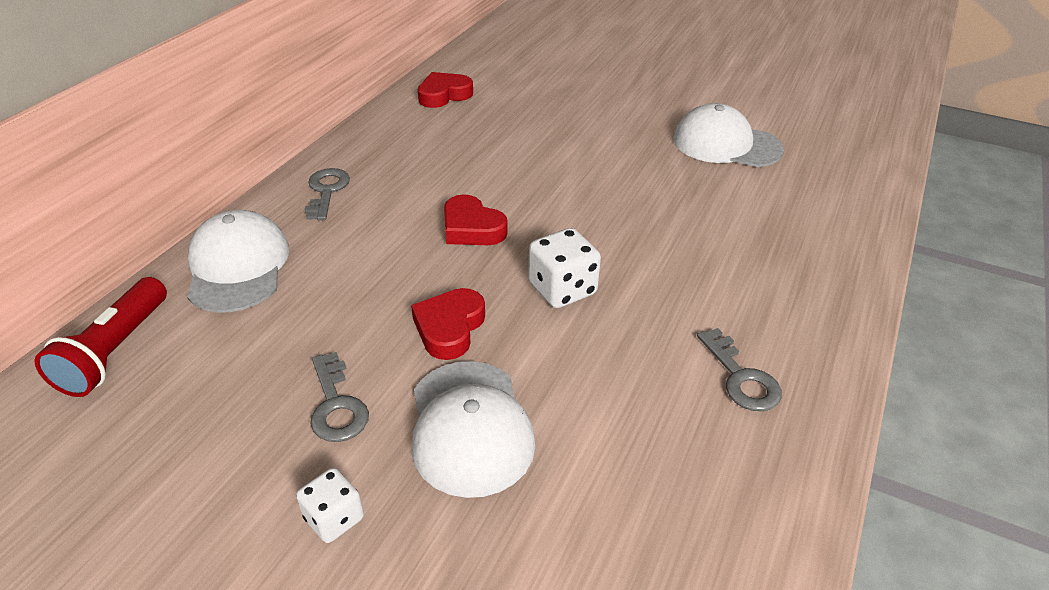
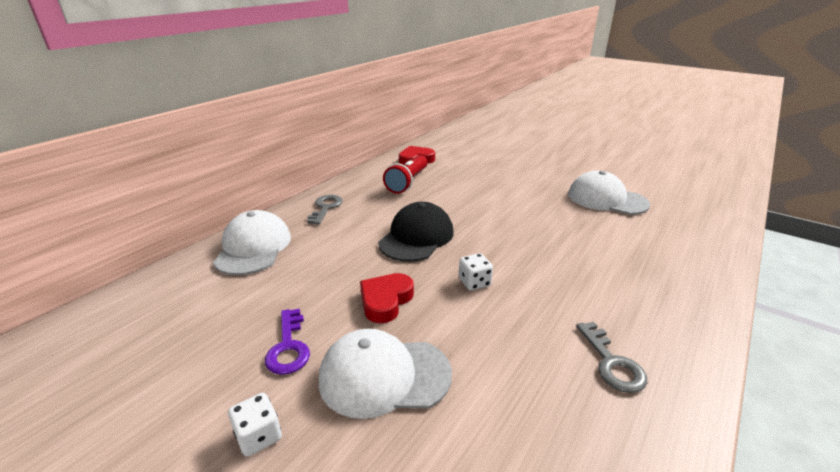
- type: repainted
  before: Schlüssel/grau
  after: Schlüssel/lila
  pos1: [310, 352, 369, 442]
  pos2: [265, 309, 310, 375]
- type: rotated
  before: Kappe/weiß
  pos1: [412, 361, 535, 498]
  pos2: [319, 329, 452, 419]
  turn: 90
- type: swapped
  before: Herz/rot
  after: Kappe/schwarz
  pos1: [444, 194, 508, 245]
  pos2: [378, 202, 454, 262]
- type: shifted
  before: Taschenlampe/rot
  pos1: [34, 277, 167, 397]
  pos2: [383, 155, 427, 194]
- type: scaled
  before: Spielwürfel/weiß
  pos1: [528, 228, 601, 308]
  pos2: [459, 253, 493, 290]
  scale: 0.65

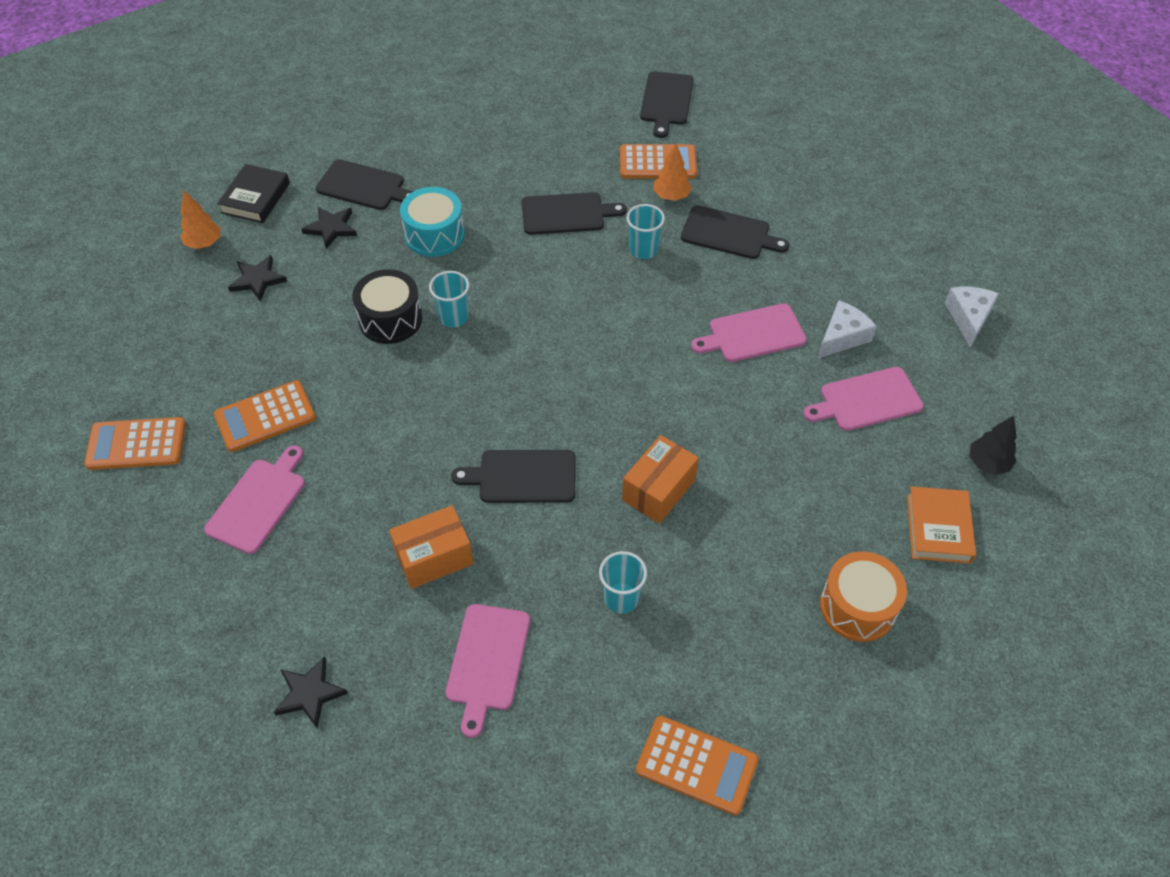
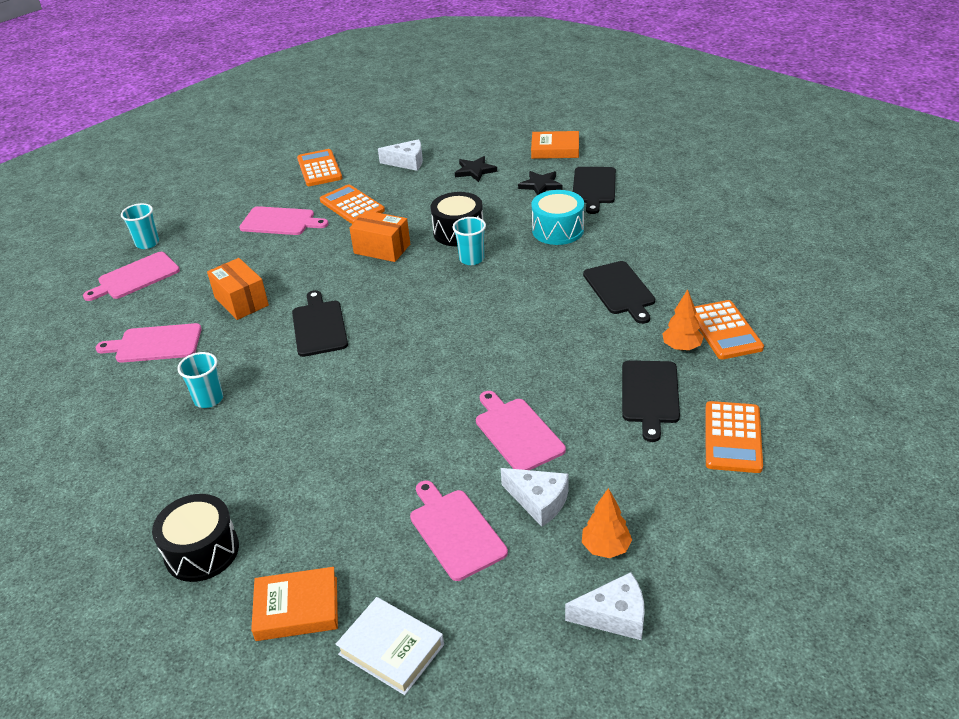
- type: swapped
  before: Stern/schwarz
  after: Schneidebrett/rosa
  pos1: [274, 656, 348, 728]
  pos2: [83, 252, 180, 301]
- type: shifted
  before: Becher/türkis
  pos1: [626, 204, 665, 259]
  pos2: [121, 203, 159, 249]
- type: repainted
  before: Trommel/orange
  after: Trommel/schwarz
  pos1: [820, 551, 907, 642]
  pos2: [152, 494, 239, 582]
- type: swapped
  before: Baum/schwarz
  after: Buch/weiß
  pos1: [969, 416, 1017, 475]
  pos2: [336, 597, 444, 695]
- type: shifted
  before: Schachtel/orange
  pos1: [622, 435, 699, 524]
  pos2: [349, 210, 410, 262]
- type: new
  after: Käse/weiß
  pos2: [378, 139, 423, 171]
- type: repainted
  before: Buch/schwarz
  after: Buch/orange
  pos1: [217, 164, 290, 223]
  pos2: [531, 131, 579, 159]
- type: shifted
  before: Baum/orange
  pos1: [180, 190, 221, 249]
  pos2: [582, 488, 632, 558]
- type: shifted
  before: Taschenrechner/orange
  pos1: [636, 716, 759, 815]
  pos2: [706, 401, 763, 473]
- type: gone
  before: Schneidebrett/schwarz
  pos1: [640, 71, 694, 138]

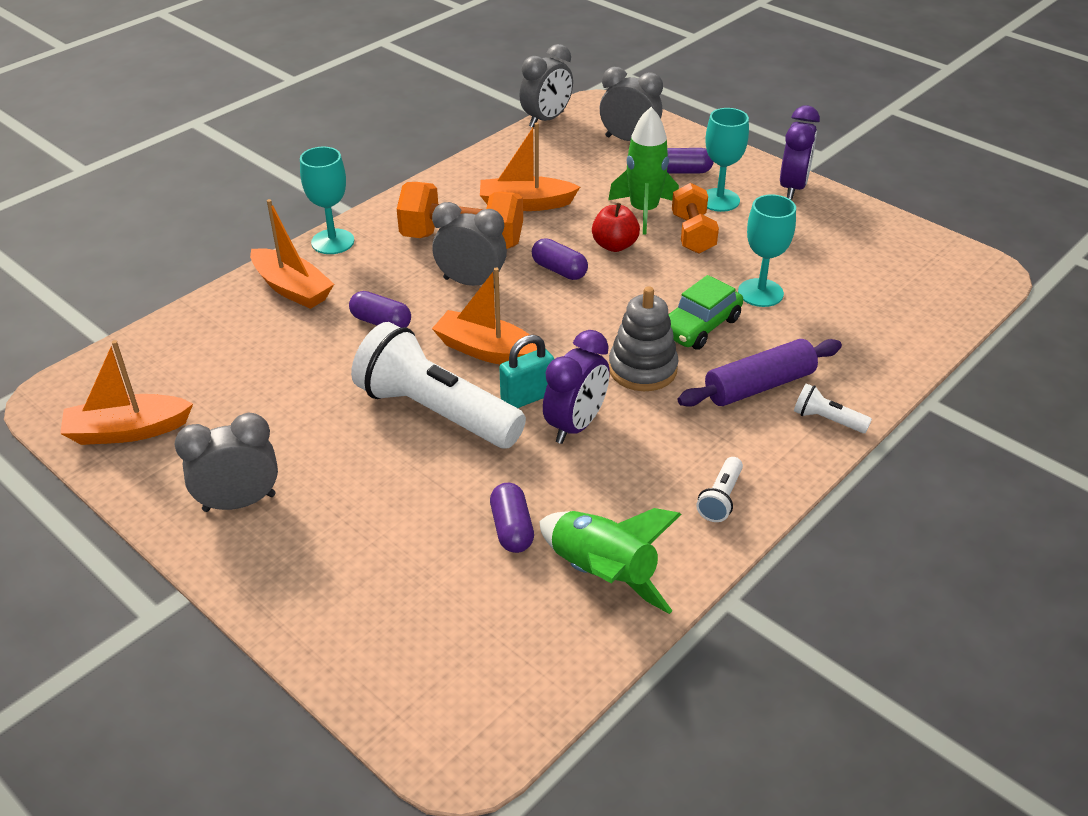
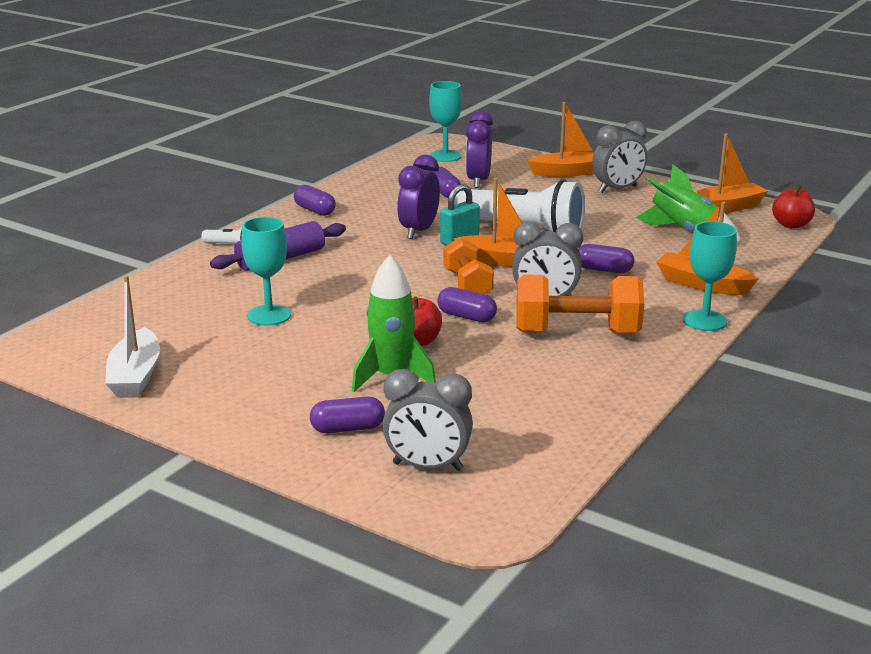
- type: new
  after: Boot/weiß
  pos2: [105, 275, 160, 398]
- type: swapped
  before: Taschenlampe/weiß
  after: Kapsel/lila
  pos1: [696, 457, 743, 522]
  pos2: [294, 185, 336, 216]
- type: shifted
  before: Kelch/türkis
  pos1: [706, 108, 749, 212]
  pos2: [429, 81, 462, 162]
- type: shifted
  before: Hantel/orange
  pos1: [672, 183, 719, 254]
  pos2: [444, 237, 494, 294]
- type: shifted
  before: Wecker/lila
  pos1: [780, 105, 820, 200]
  pos2: [466, 111, 493, 188]
- type: shifted
  before: Boot/orange
  pos1: [480, 123, 580, 211]
  pos2: [527, 102, 595, 177]
- type: shifted
  before: Rakete/grün
  pos1: [539, 508, 682, 614]
  pos2: [636, 165, 742, 242]
- type: new
  after: Apfel/rot
  pos2: [772, 185, 815, 228]
- type: gone
  before: Wecker/grau
  pos1: [520, 44, 573, 128]
- type: gone
  before: Stapelspielzeug/grau
  pos1: [609, 286, 679, 391]
- type: gone
  before: Auto/grün
  pos1: [668, 275, 743, 350]

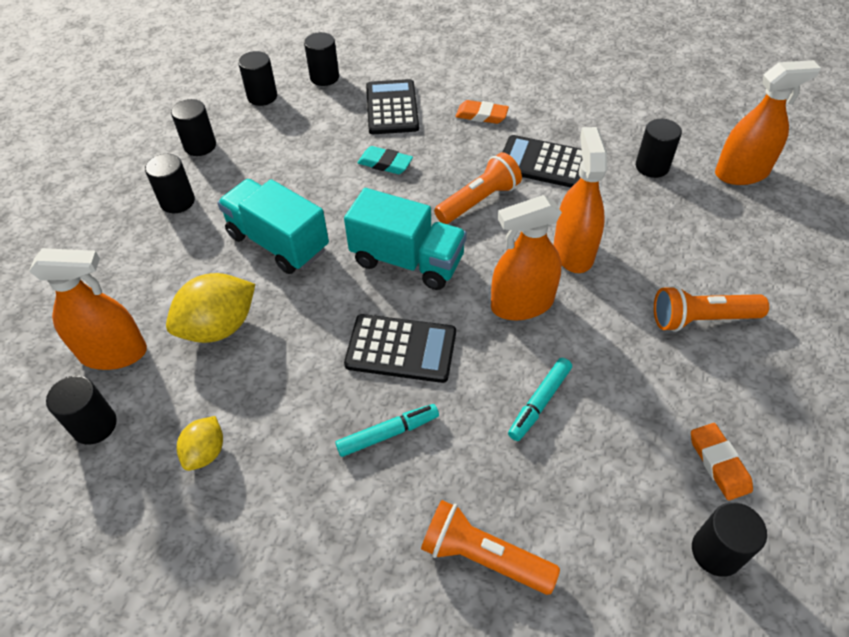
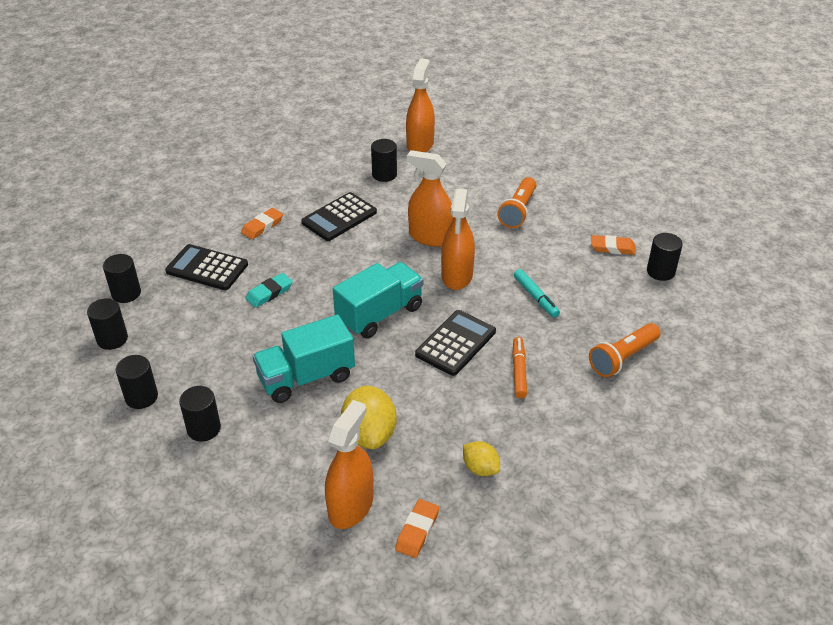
- type: swapped
  before: Vollzylinder/schwarz
  after: Radiergummi/orange
  pos1: [46, 376, 117, 445]
  pos2: [395, 499, 439, 558]
- type: repainted
  before: Filzstift/türkis
  after: Filzstift/orange
  pos1: [335, 404, 439, 457]
  pos2: [512, 337, 527, 398]
- type: gone
  before: Taschenlampe/orange
  pos1: [434, 152, 522, 224]

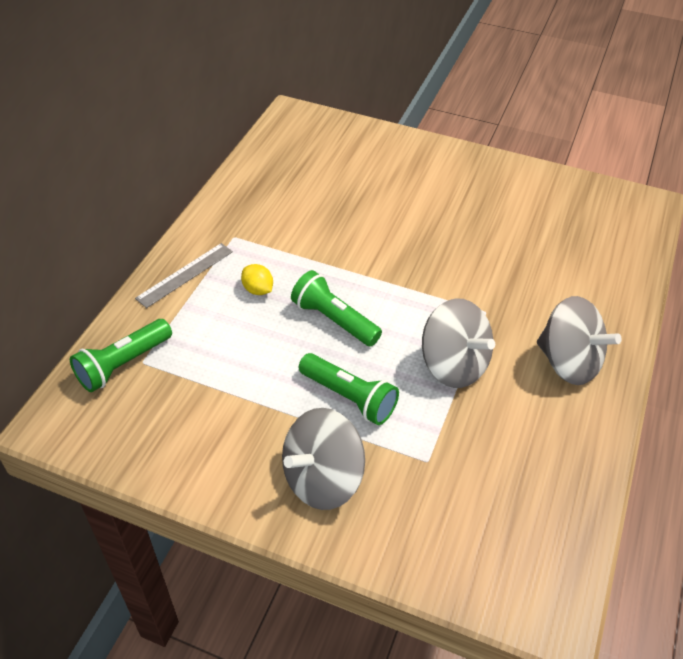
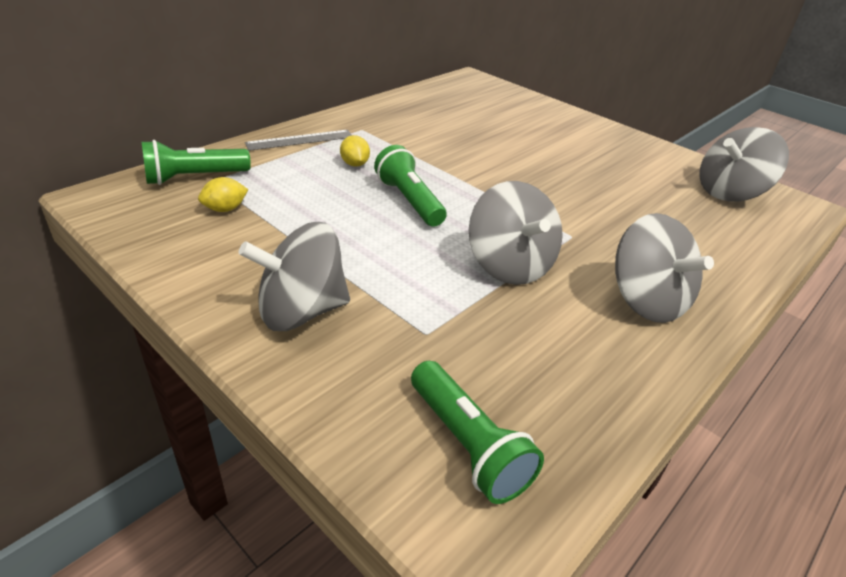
- type: new
  after: Zitrone/gelb
  pos2: [198, 177, 248, 212]
- type: shifted
  before: Taschenlampe/grün
  pos1: [299, 353, 399, 425]
  pos2: [411, 361, 544, 504]
- type: new
  after: Kreisel/grau
  pos2: [699, 127, 789, 202]

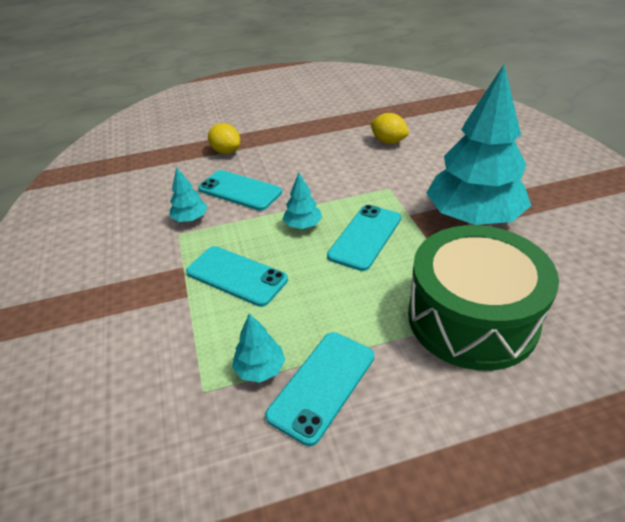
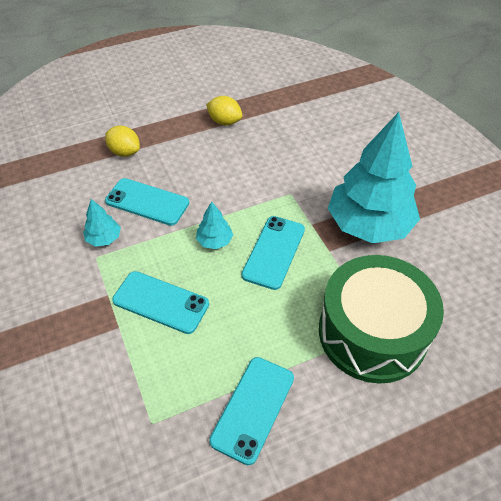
- type: shifted
  before: Zitrone/gelb
  pos1: [370, 113, 409, 144]
  pos2: [206, 96, 243, 126]
- type: gone
  before: Baum/türkis
  pos1: [232, 314, 285, 382]

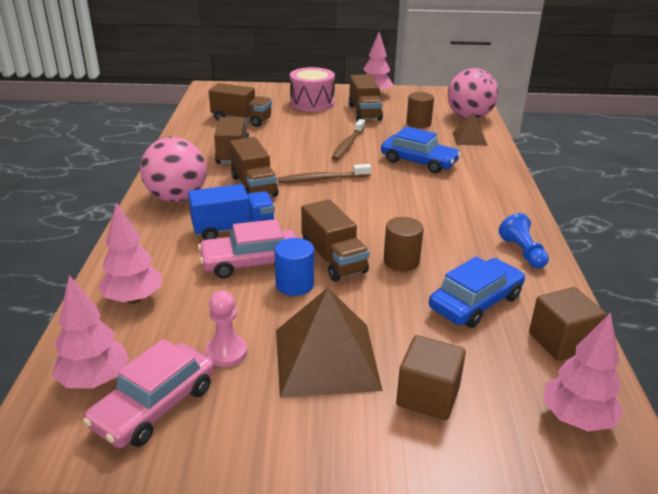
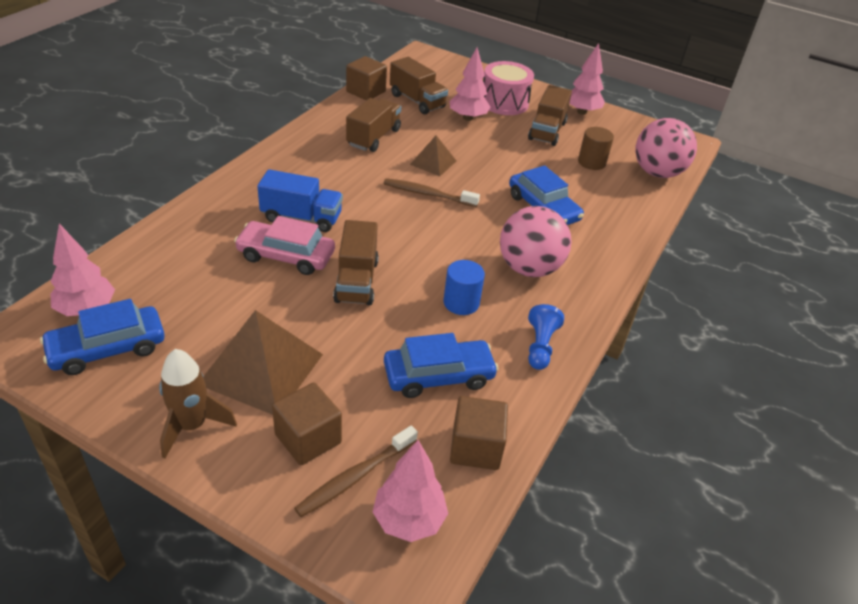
- type: repainted
  before: Auto/rosa
  after: Auto/blau
  pos1: [83, 339, 215, 448]
  pos2: [40, 299, 165, 375]
- type: new
  after: Rakete/braun
  pos2: [159, 349, 237, 459]
- type: shifted
  before: Zahnbürste/braun
  pos1: [331, 119, 365, 161]
  pos2: [294, 425, 418, 517]
- type: new
  after: Kubus/braun
  pos2: [346, 56, 387, 100]
- type: shifted
  before: Pyramide/braun
  pos1: [452, 112, 488, 146]
  pos2: [410, 135, 456, 176]
- type: shifted
  before: Vollzylinder/blau
  pos1: [274, 238, 314, 296]
  pos2: [444, 260, 485, 315]
- type: shifted
  before: Baum/rosa
  pos1: [98, 202, 162, 304]
  pos2: [450, 48, 490, 121]
- type: shifted
  before: Ball/rosa
  pos1: [140, 137, 207, 202]
  pos2: [500, 206, 572, 277]
- type: gone
  before: Bauer/rosa
  pos1: [206, 291, 247, 367]
- type: gone
  before: Lastwagen/braun
  pos1: [230, 137, 278, 197]
- type: gone
  before: Vollzylinder/braun
  pos1: [384, 217, 424, 271]

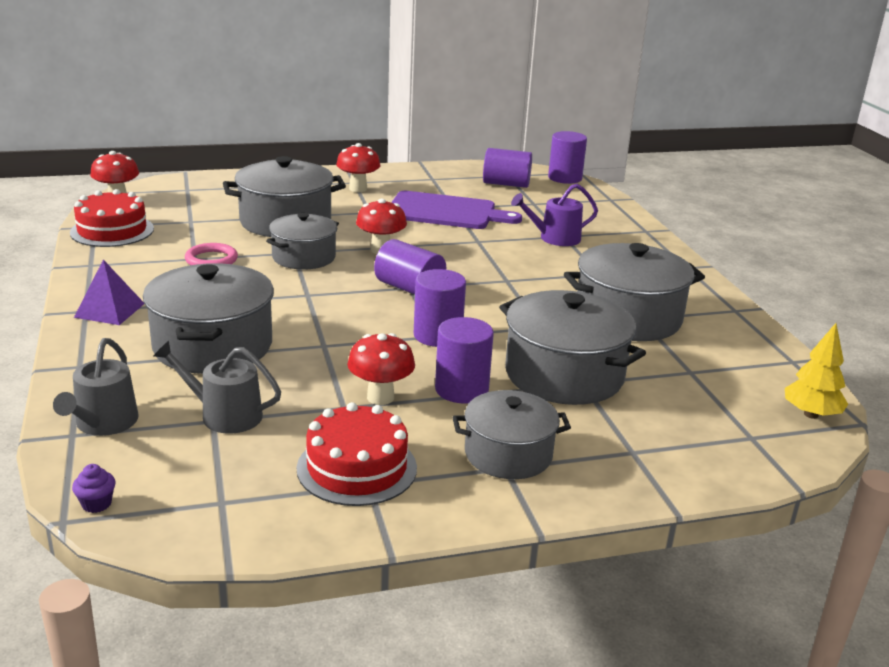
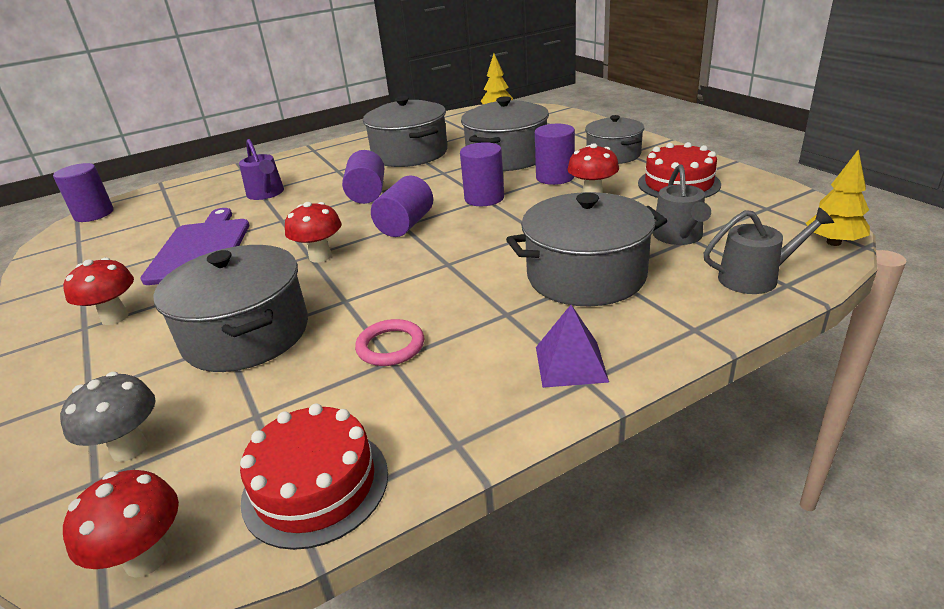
- type: new
  after: Pilz/grau
  pos2: [60, 372, 156, 462]
- type: shifted
  before: Vollzylinder/lila
  pos1: [483, 148, 532, 188]
  pos2: [342, 150, 384, 204]
- type: swapped
  before: Muffin/lila
  after: Baum/gelb
  pos1: [72, 464, 116, 513]
  pos2: [806, 149, 870, 246]
- type: gone
  before: Kochtopf/grau
  pos1: [266, 213, 339, 270]

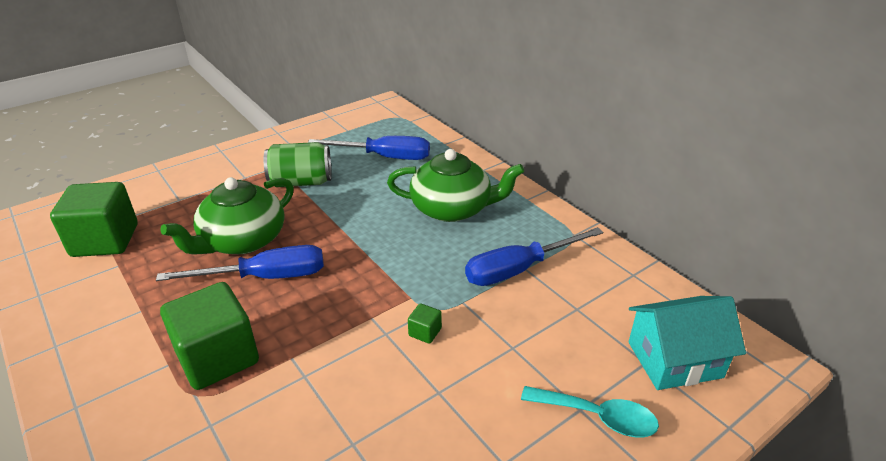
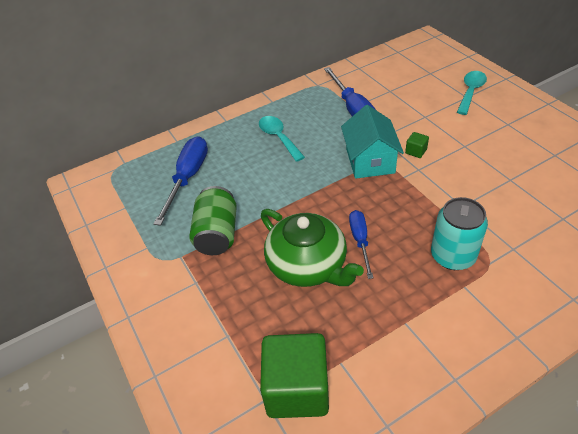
- type: swapped
  before: Teekanne/grün
  after: Löffel/türkis
  pos1: [387, 149, 524, 222]
  pos2: [259, 116, 305, 162]
- type: shifted
  before: Haus/türkis
  pos1: [629, 296, 746, 390]
  pos2: [341, 105, 404, 179]
- type: scaled
  before: Schraubenzieher/blau
  pos1: [156, 245, 324, 281]
  pos2: [349, 210, 373, 279]
  scale: 0.62
- type: swapped
  before: Kubus/grün
  after: Dose/türkis
  pos1: [160, 282, 259, 390]
  pos2: [431, 197, 488, 270]

